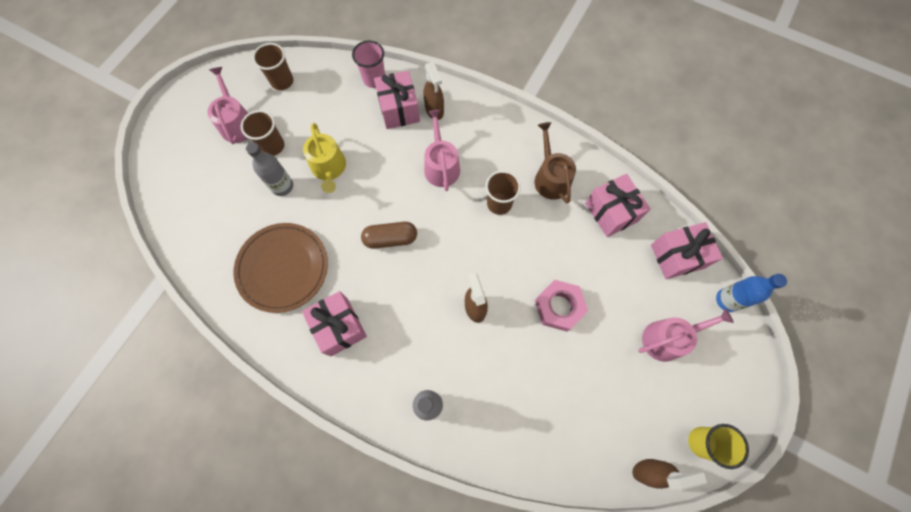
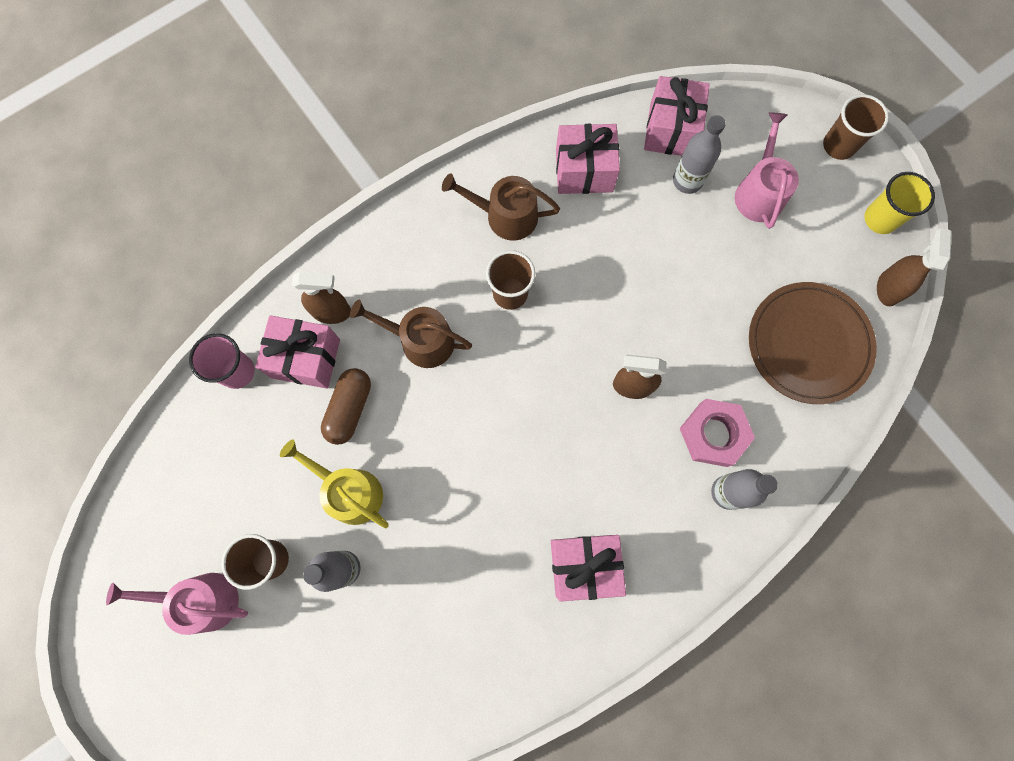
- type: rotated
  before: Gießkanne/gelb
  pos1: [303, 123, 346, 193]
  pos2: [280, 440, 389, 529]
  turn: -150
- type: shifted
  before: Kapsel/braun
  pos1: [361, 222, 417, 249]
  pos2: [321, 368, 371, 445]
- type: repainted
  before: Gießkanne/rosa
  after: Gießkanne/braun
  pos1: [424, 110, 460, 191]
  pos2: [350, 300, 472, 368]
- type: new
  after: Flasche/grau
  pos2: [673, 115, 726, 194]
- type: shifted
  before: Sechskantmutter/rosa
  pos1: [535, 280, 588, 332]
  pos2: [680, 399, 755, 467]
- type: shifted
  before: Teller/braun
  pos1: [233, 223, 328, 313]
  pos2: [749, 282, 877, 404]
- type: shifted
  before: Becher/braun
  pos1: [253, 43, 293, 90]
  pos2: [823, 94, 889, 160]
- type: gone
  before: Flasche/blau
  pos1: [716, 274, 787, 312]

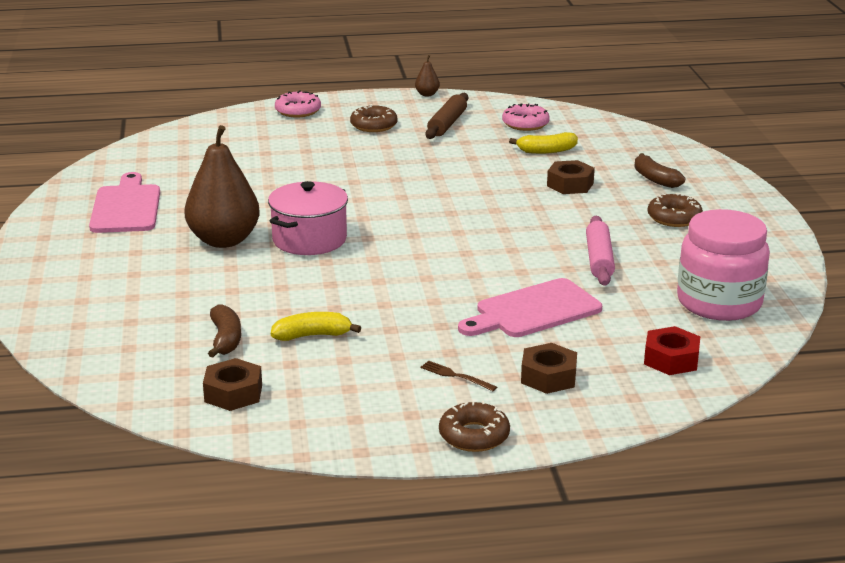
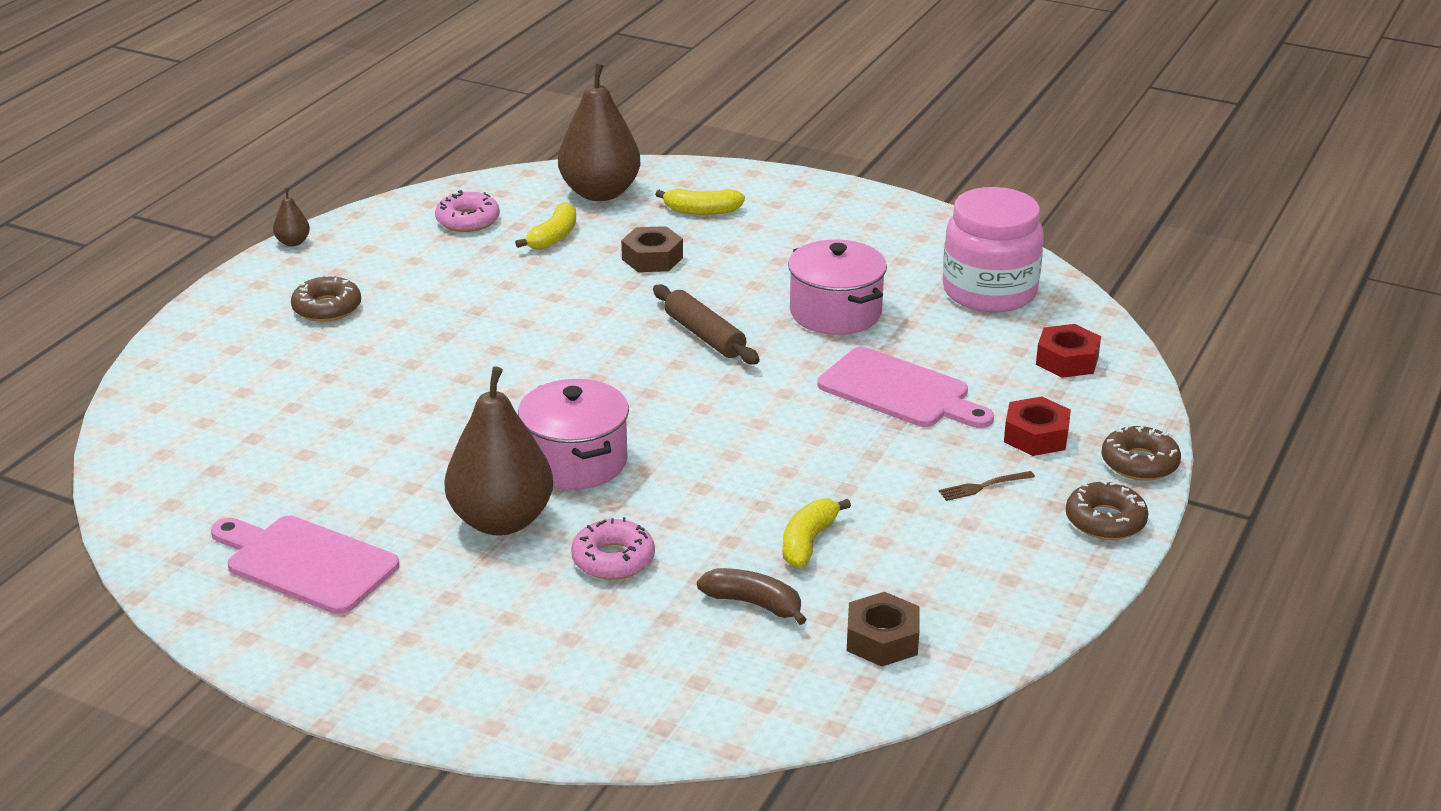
- type: new
  after: Birne/braun
  pos2: [558, 64, 641, 201]
- type: shifted
  before: Donut/rosa
  pos1: [275, 90, 321, 117]
  pos2: [571, 517, 655, 580]
- type: shifted
  before: Nudelholz/braun
  pos1: [425, 93, 468, 139]
  pos2: [653, 284, 760, 365]
- type: repainted
  before: Banane/braun
  after: Banane/gelb
  pos1: [634, 153, 685, 188]
  pos2: [655, 189, 745, 215]
- type: swapped
  before: Nudelholz/rosa
  after: Kochtopf/rosa
  pos1: [586, 216, 615, 286]
  pos2: [788, 240, 887, 335]
- type: rotated
  before: Schneidebrett/rosa
  pos1: [458, 278, 602, 337]
  pos2: [818, 347, 994, 428]
  turn: -60
- type: repainted
  before: Sechskantmutter/braun
  after: Sechskantmutter/rot
  pos1: [521, 343, 577, 394]
  pos2: [1004, 396, 1071, 456]
- type: shifted
  before: Donut/braun
  pos1: [647, 193, 703, 227]
  pos2: [1101, 425, 1181, 481]

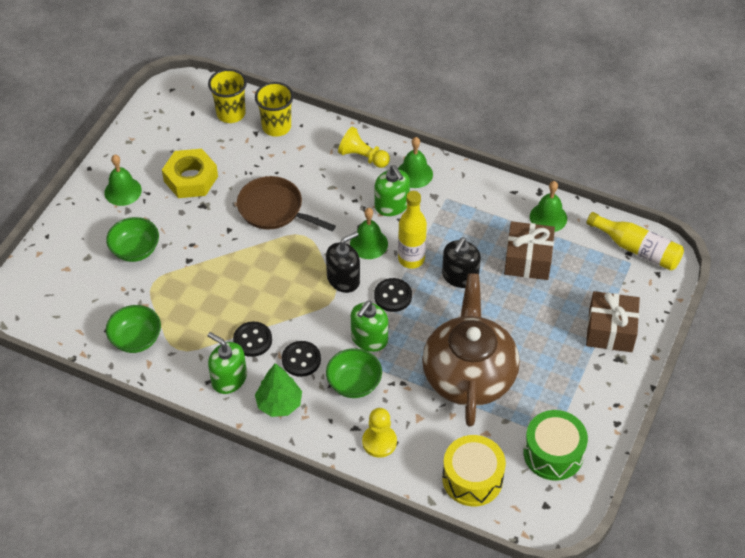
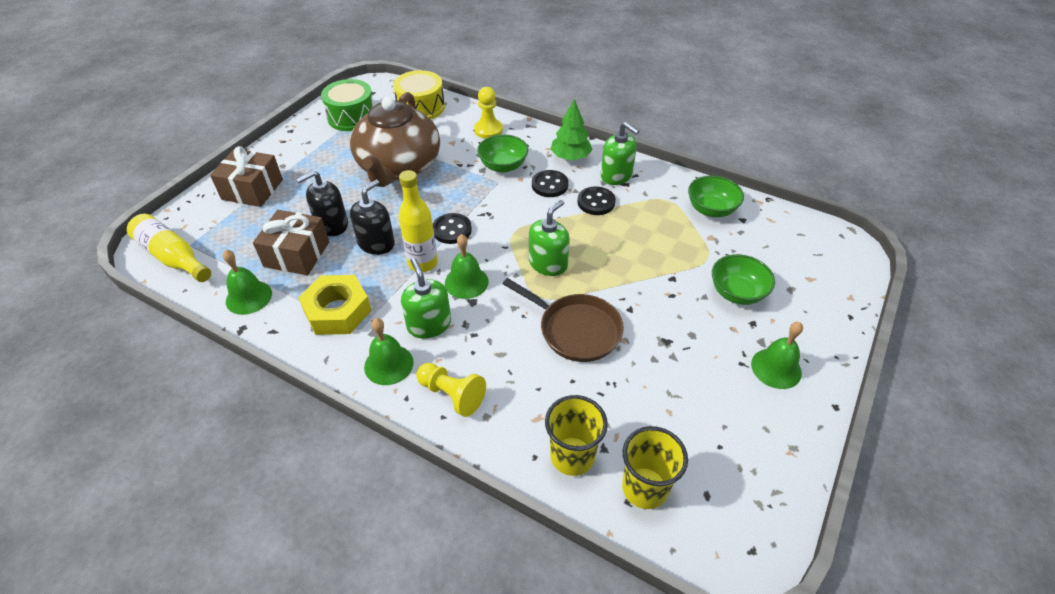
- type: shifted
  before: Seifenspender/schwarz
  pos1: [326, 232, 360, 293]
  pos2: [296, 170, 348, 236]
- type: shifted
  before: Sechskantmutter/gelb
  pos1: [162, 149, 218, 198]
  pos2: [298, 275, 372, 335]
- type: shifted
  before: Seifenspender/grün
  pos1: [351, 301, 388, 352]
  pos2: [529, 200, 570, 276]

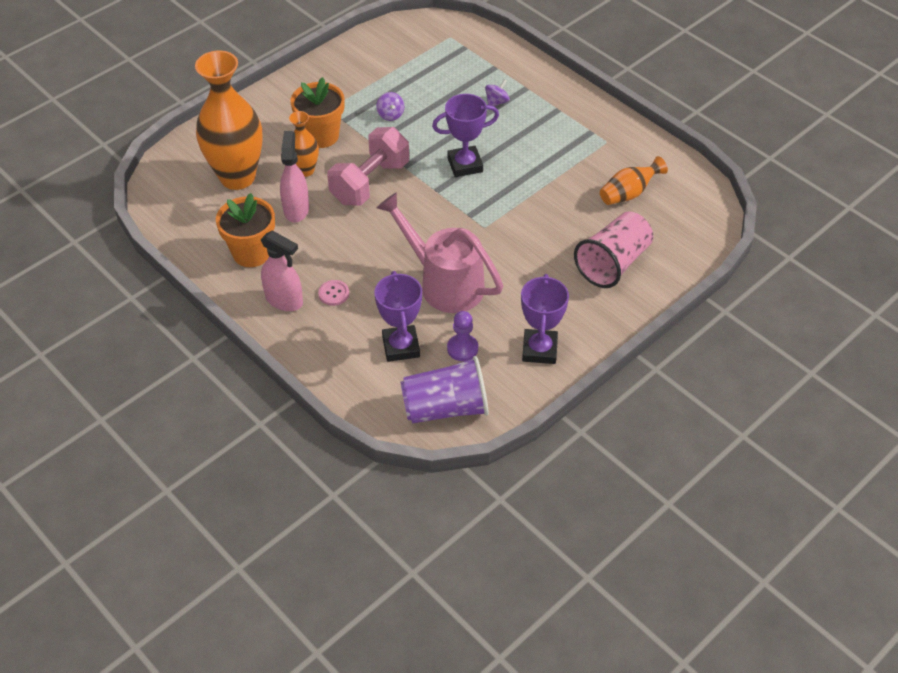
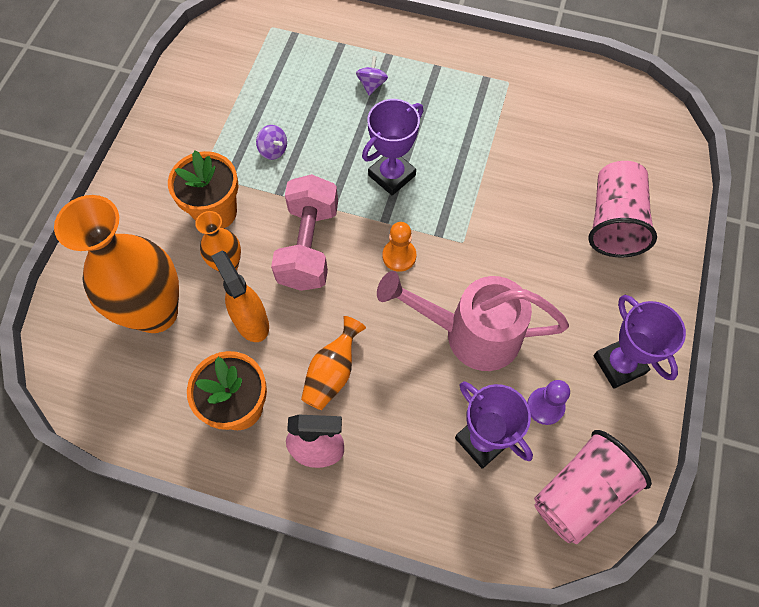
- type: repainted
  before: Sprühflasche/rosa
  after: Sprühflasche/orange
  pos1: [280, 131, 309, 222]
  pos2: [211, 250, 269, 342]
- type: shifted
  before: Vase/orange
  pos1: [600, 156, 668, 205]
  pos2: [301, 316, 366, 410]
- type: new
  after: Bauer/orange
  pos2: [383, 222, 416, 272]
- type: repainted
  before: Becher/lila
  after: Becher/rosa
  pos1: [400, 356, 489, 423]
  pos2: [534, 430, 652, 544]
- type: gone
  before: Knopf/rosa
  pos1: [318, 280, 349, 306]

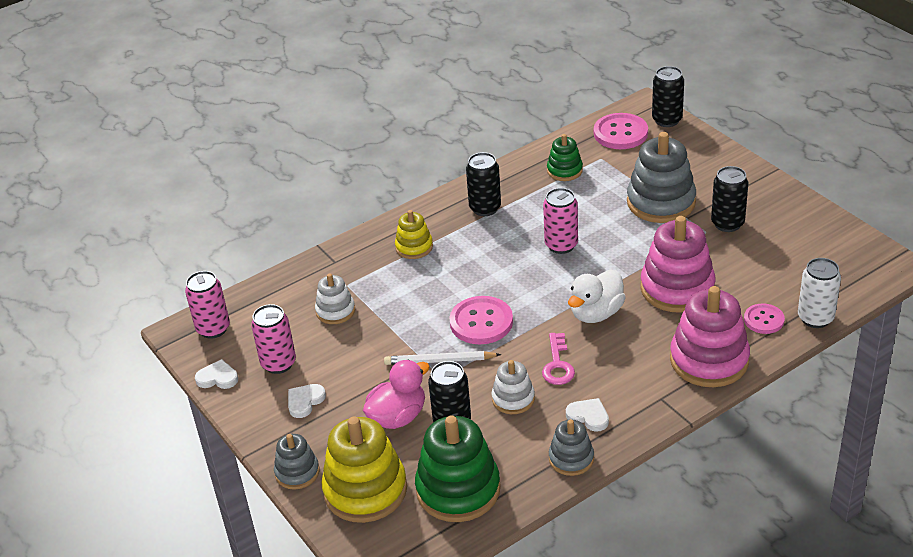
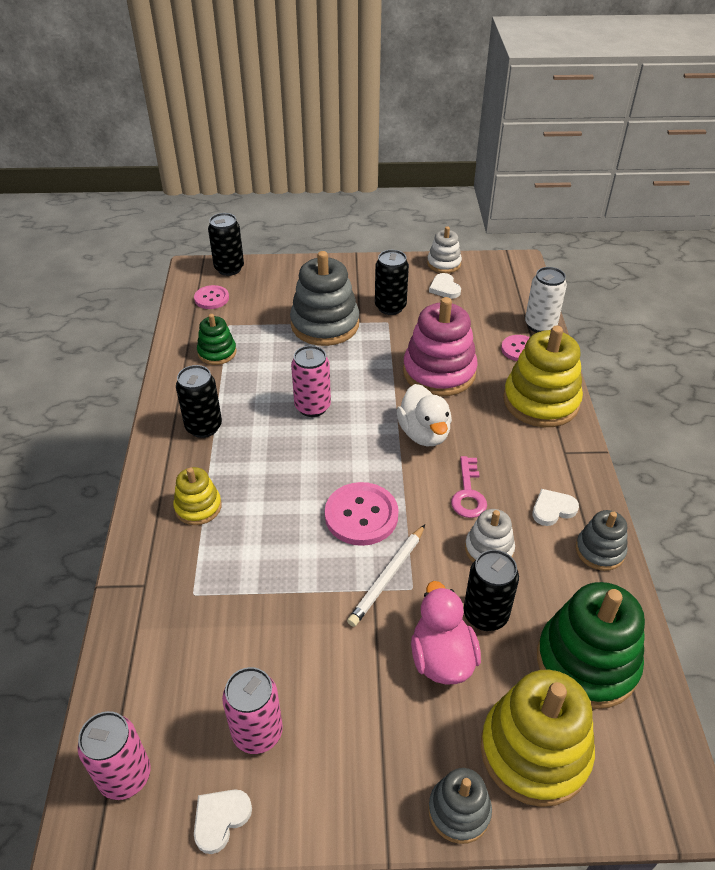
- type: scaled
  before: Knopf/rosa
  pos1: [594, 113, 648, 149]
  pos2: [194, 285, 229, 309]
  scale: 0.61
- type: shifted
  before: Stapelspielzeug/weiß
  pos1: [315, 273, 355, 324]
  pos2: [427, 226, 462, 273]
- type: shifted
  before: Herz/weiß
  pos1: [288, 384, 326, 418]
  pos2: [429, 273, 461, 299]
- type: rotated
  before: Schlüssel/rosa
  pos1: [542, 333, 575, 385]
  pos2: [451, 456, 487, 518]
  turn: 60
- type: repainted
  before: Stapelspielzeug/rosa
  after: Stapelspielzeug/gelb
  pos1: [670, 286, 750, 387]
  pos2: [503, 326, 583, 427]

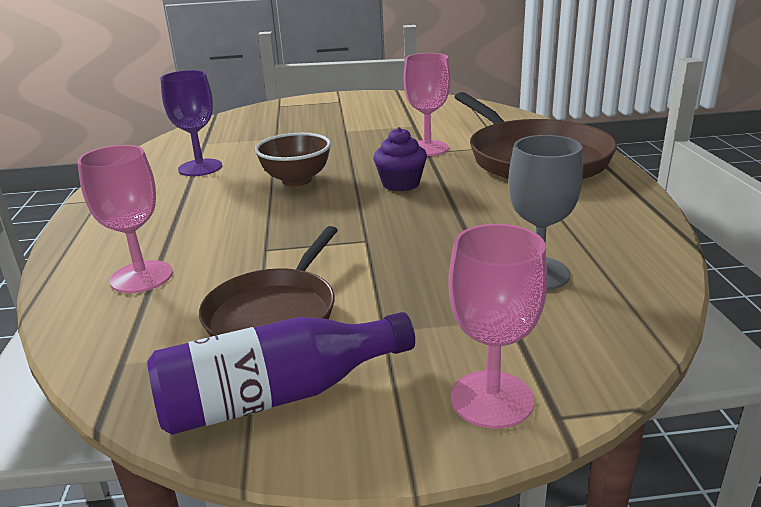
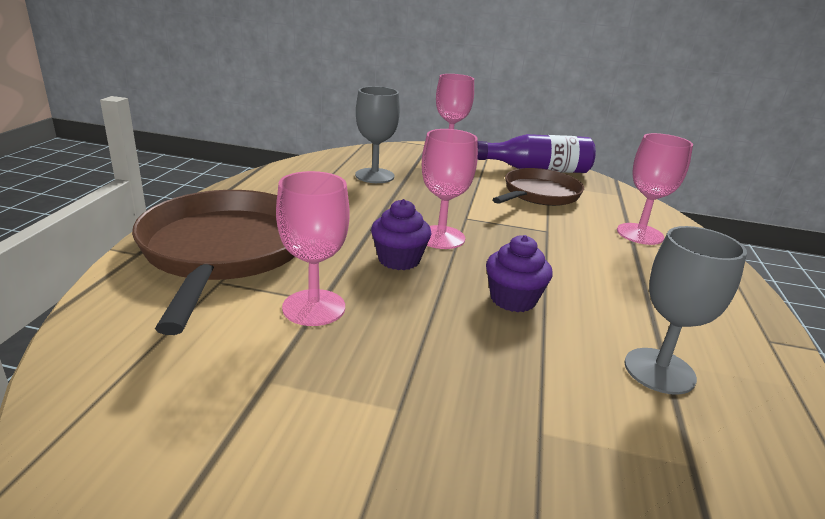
- type: new
  after: Kelch/rosa
  pos2: [422, 129, 478, 249]
- type: swapped
  before: Schüssel/braun
  after: Muffin/lila
  pos1: [255, 133, 331, 186]
  pos2: [486, 235, 553, 312]
- type: repainted
  before: Kelch/lila
  after: Kelch/grau
  pos1: [160, 70, 222, 176]
  pos2: [624, 226, 747, 395]

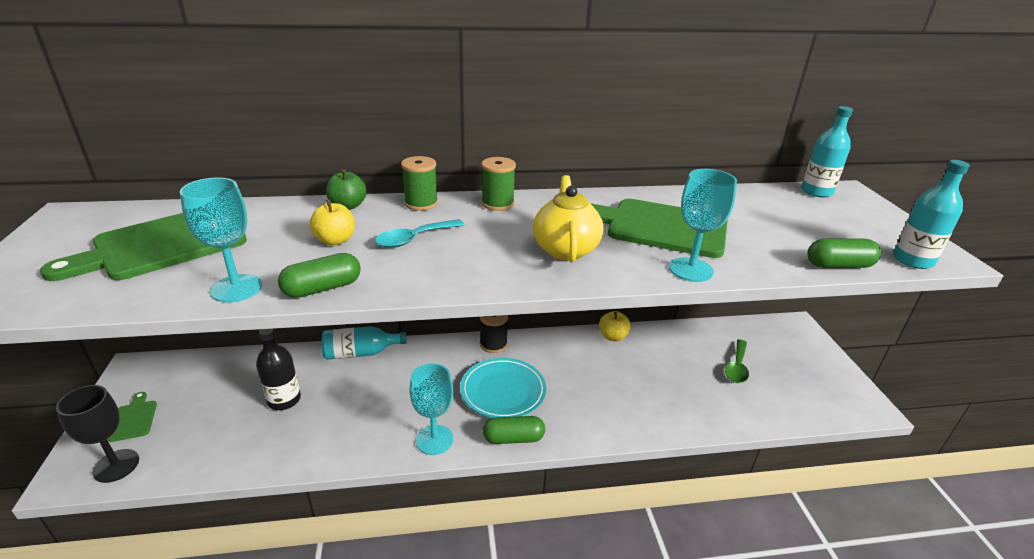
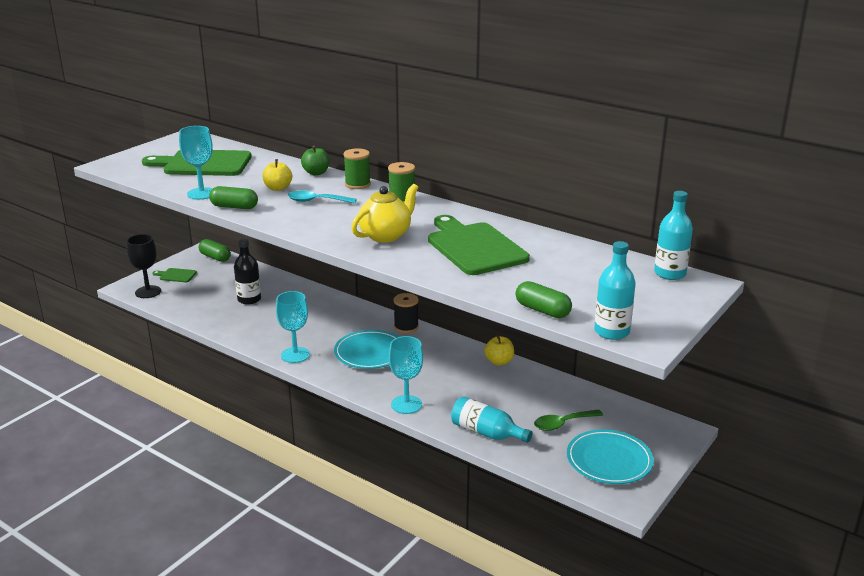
- type: rotated
  before: Schneidebrett/grün
  pos1: [107, 392, 157, 442]
  pos2: [153, 268, 197, 282]
  turn: -105
- type: shifted
  before: Kapsel/grün
  pos1: [483, 416, 545, 444]
  pos2: [199, 239, 231, 262]
- type: shifted
  before: Kelch/türkis
  pos1: [669, 169, 737, 282]
  pos2: [389, 336, 423, 414]
- type: shifted
  before: Flasche/türkis
  pos1: [322, 326, 407, 360]
  pos2: [451, 396, 532, 443]
- type: new
  after: Teller/türkis
  pos2: [567, 429, 654, 484]

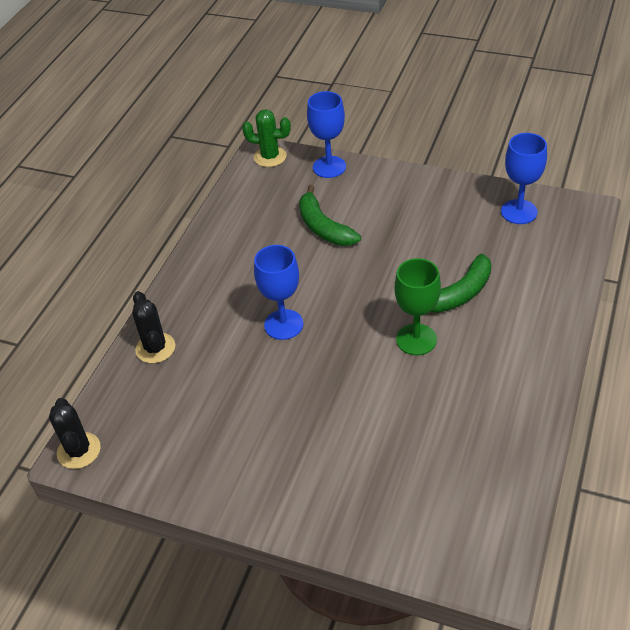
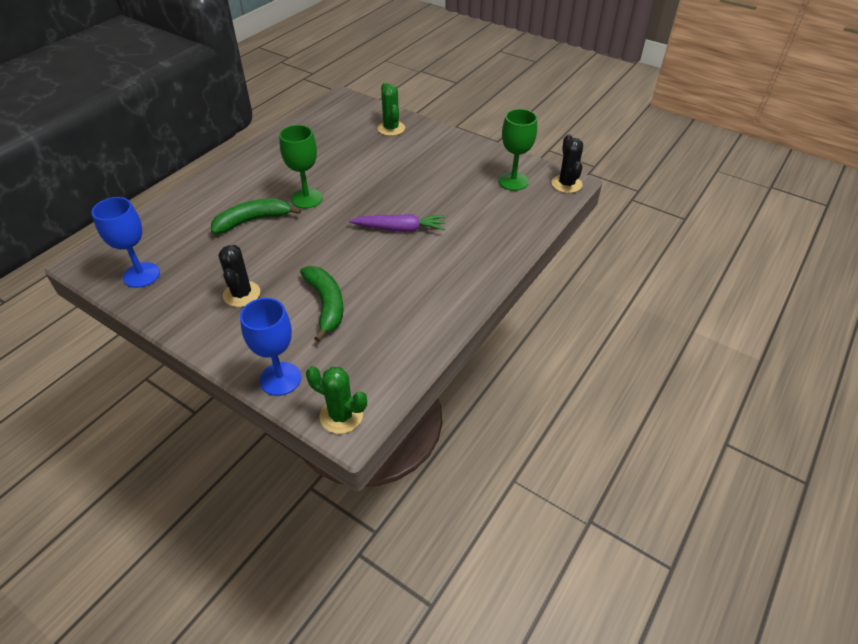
- type: shifted
  before: Kaktus/schwarz
  pos1: [132, 291, 175, 363]
  pos2: [219, 245, 260, 307]
- type: swapped
  before: Kelch/blau
  after: Karotte/lila
  pos1: [254, 245, 303, 340]
  pos2: [349, 214, 445, 232]
- type: new
  after: Kaktus/grün
  pos2: [377, 82, 405, 136]
- type: new
  after: Kelch/grün
  pos2: [498, 109, 537, 191]

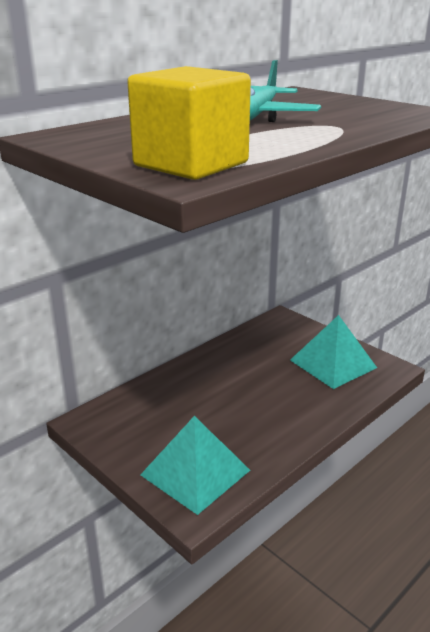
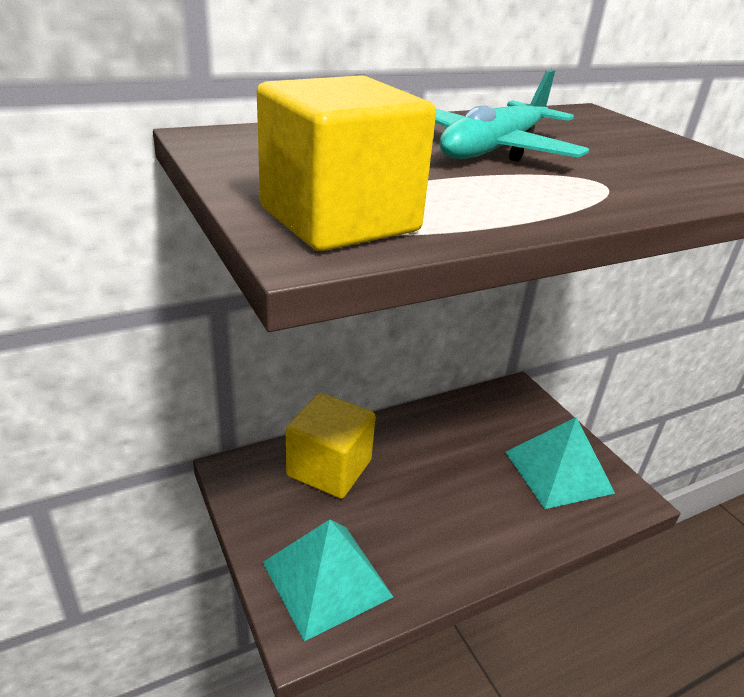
- type: new
  after: Kubus/gelb
  pos2: [286, 393, 376, 499]

